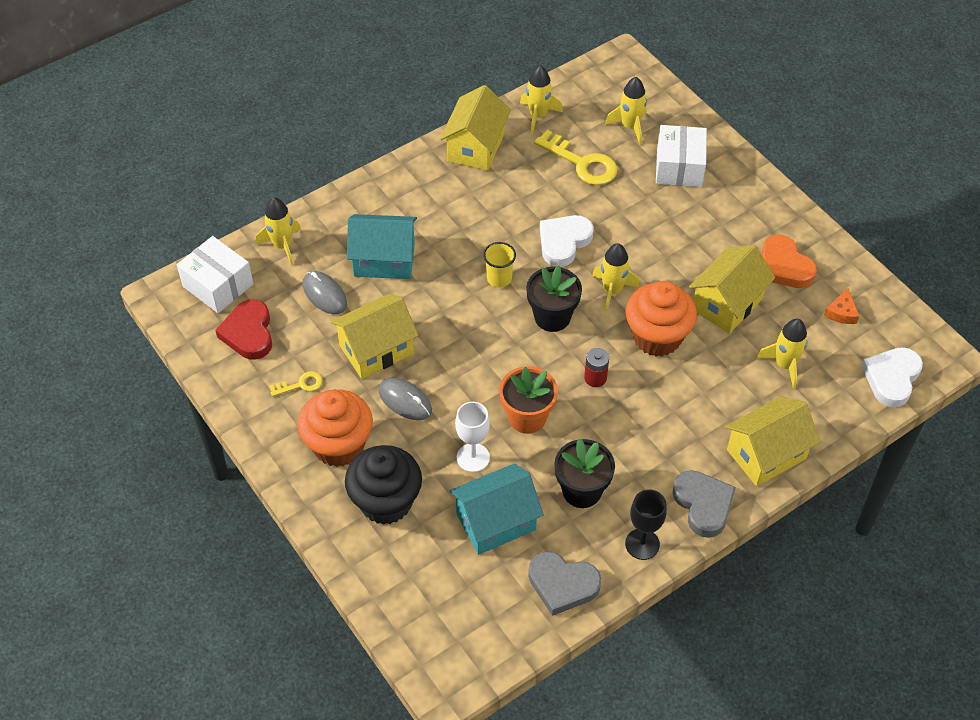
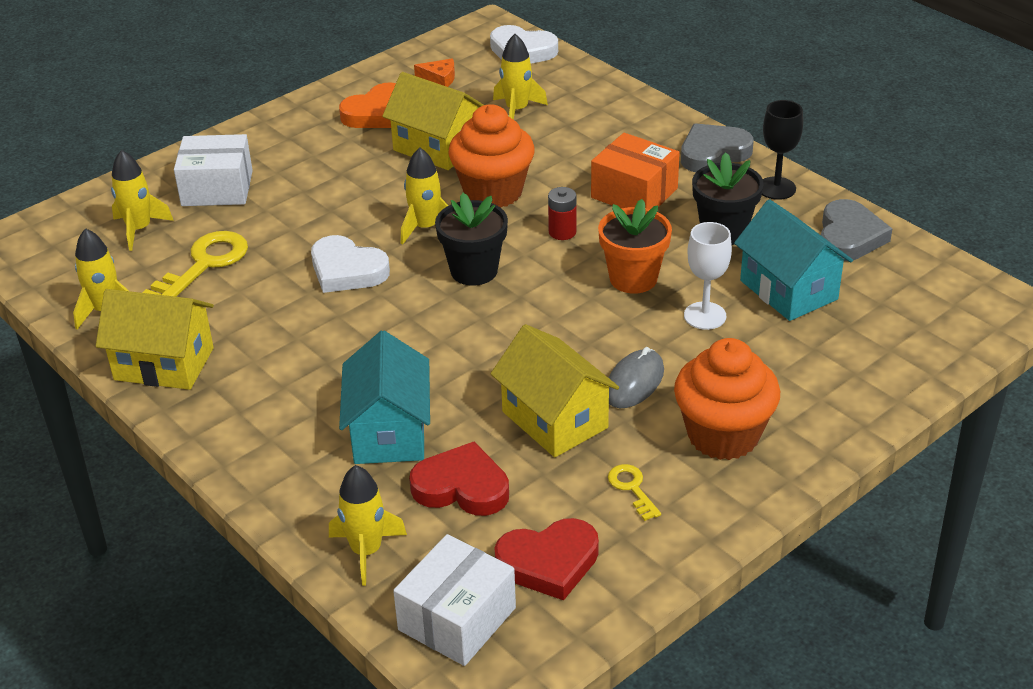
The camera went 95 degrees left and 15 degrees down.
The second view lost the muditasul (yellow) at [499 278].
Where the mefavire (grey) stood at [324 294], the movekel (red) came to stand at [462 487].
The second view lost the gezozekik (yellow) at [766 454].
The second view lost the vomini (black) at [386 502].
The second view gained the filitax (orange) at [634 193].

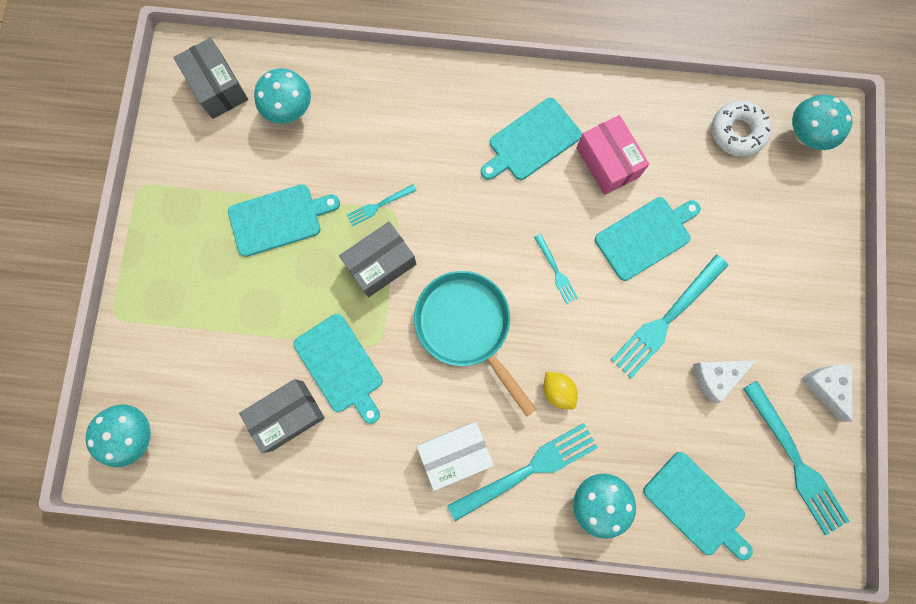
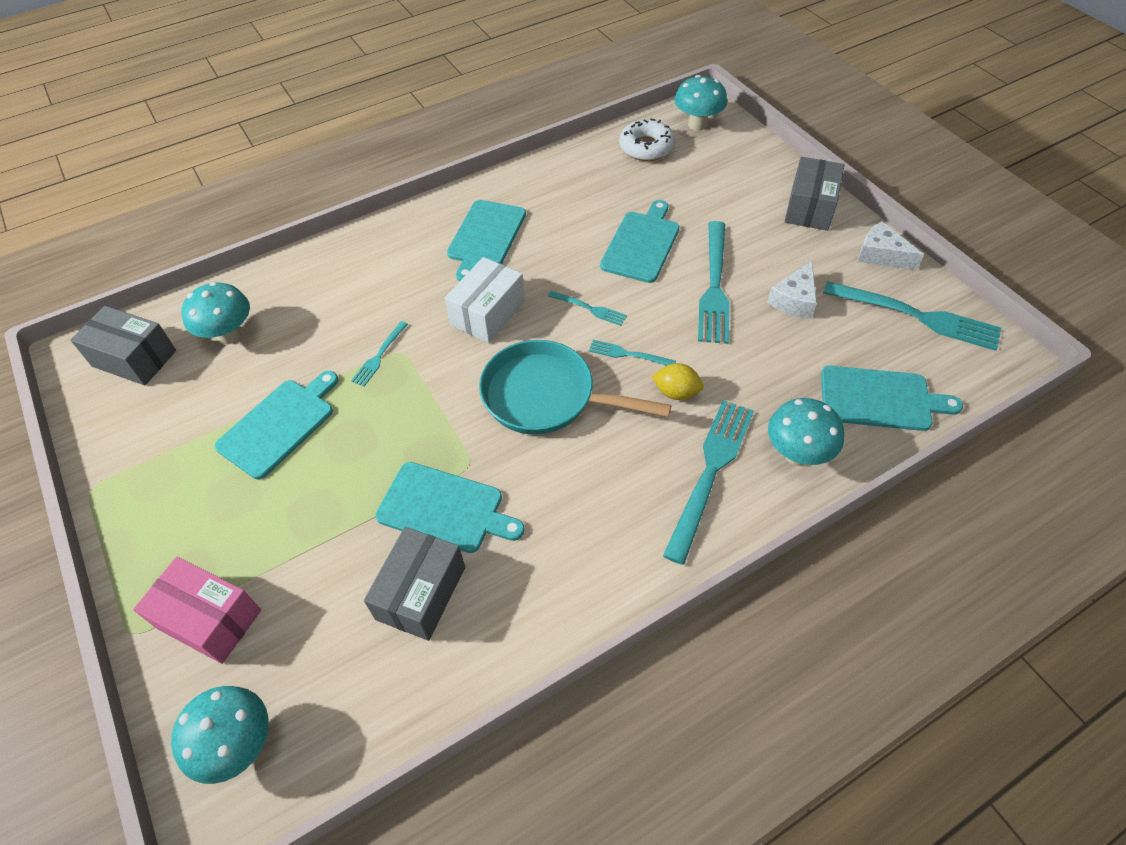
The camera went 35 degrees left and 25 degrees down.
The filitax (pink) ended up elsewhere, having gone from [607 162] to [209 619].
The filitax (grey) ended up elsewhere, having gone from [380 264] to [809 207].
The filitax (white) ended up elsewhere, having gone from [455 453] to [488 313].
The second view gained the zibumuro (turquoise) at [627 354].

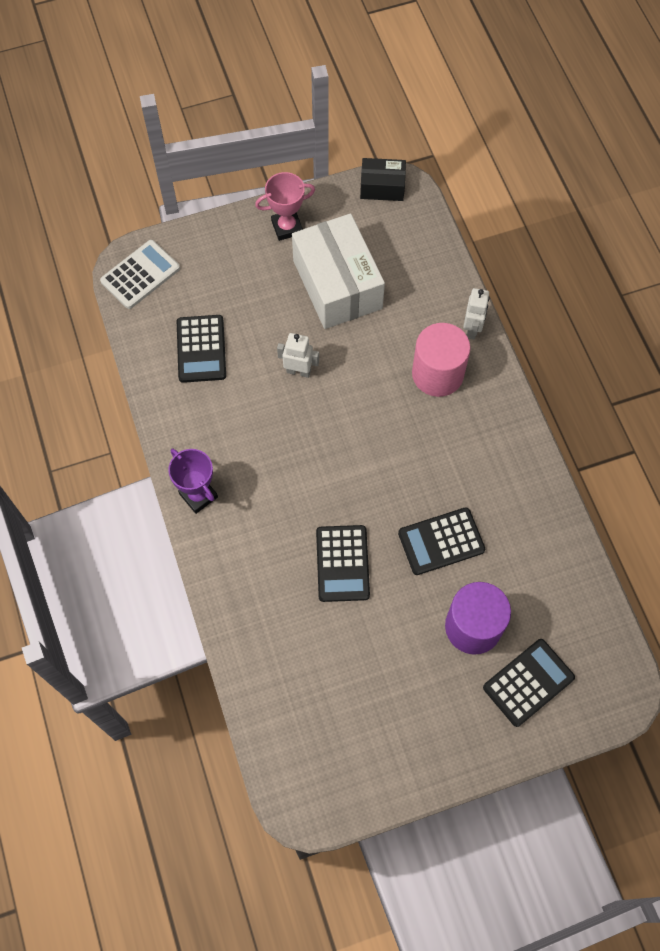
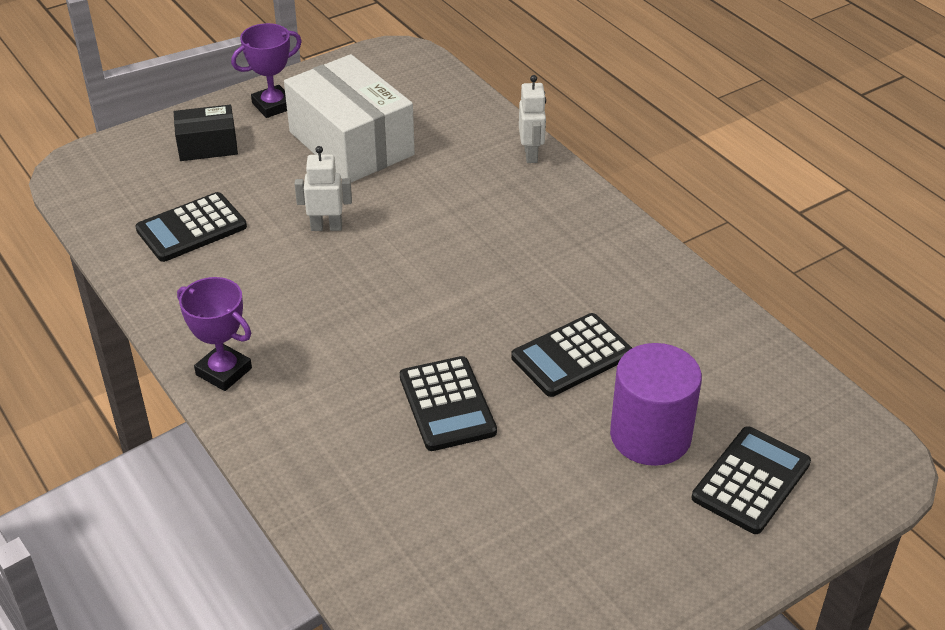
The camera went 15 degrees left and 25 degrees down.
The filitax (black) ended up elsewhere, having gone from [382 187] to [207 146].
What was the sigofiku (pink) at [287 227] turned into the sigofiku (purple) at [273 106].
The second view lost the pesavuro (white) at [140 275].
The pesavuro (black) at [201 349] ended up facing another way, 75 degrees clockwise from before.
The second view lost the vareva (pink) at [437 374].

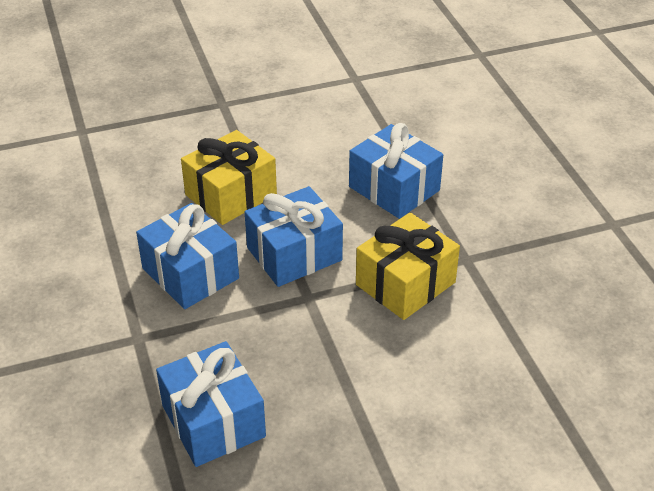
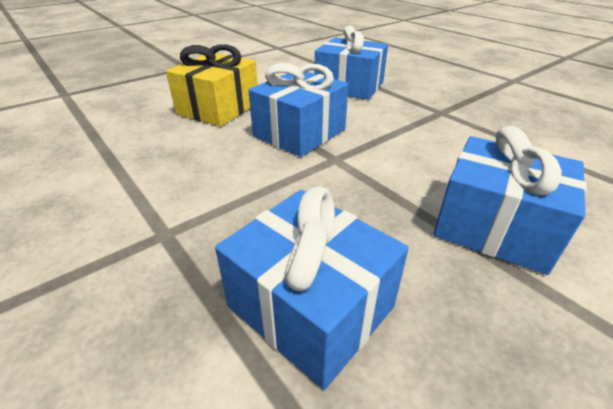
The camera went 20 degrees left and 5 degrees down.
The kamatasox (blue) ended up elsewhere, having gone from [190 273] to [494 227].
The second view lost the kamatasox (yellow) at [405 283].

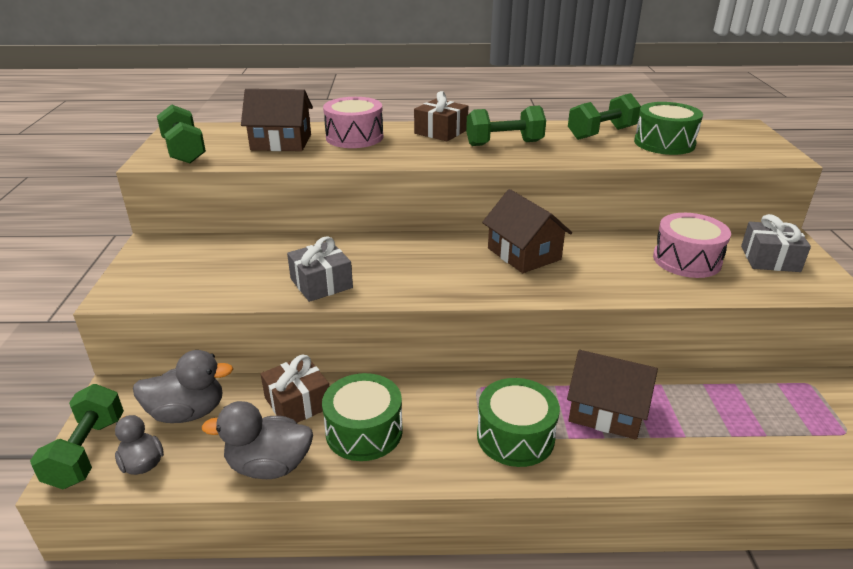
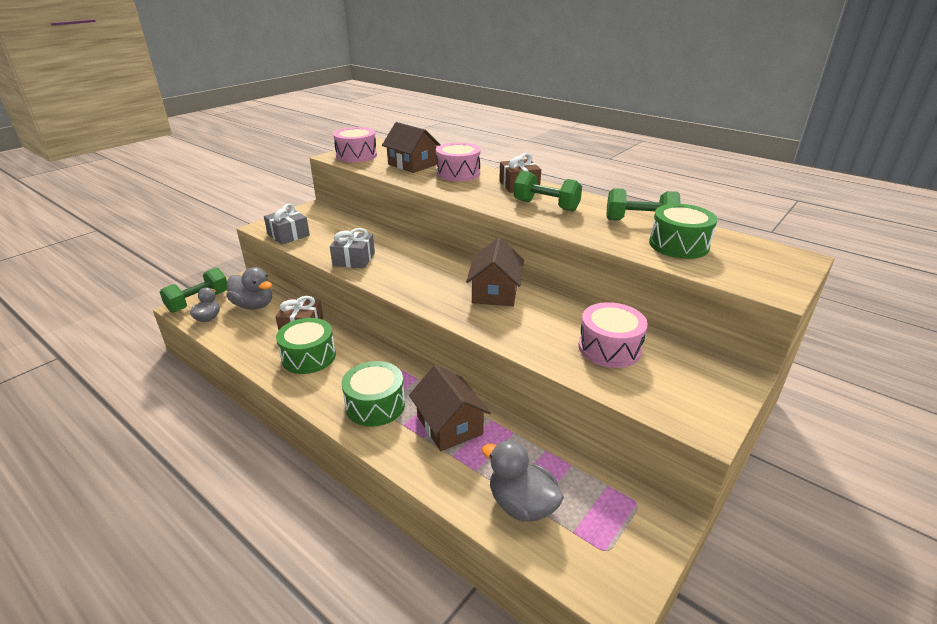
The camera went 40 degrees right and 0 degrees up.
Where the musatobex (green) stood at [184 151], the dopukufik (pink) came to stand at [356 155].
The kamatasox (grey) ended up elsewhere, having gone from [770 259] to [288 235].
The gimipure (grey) ended up elsewhere, having gone from [269 466] to [521 504].

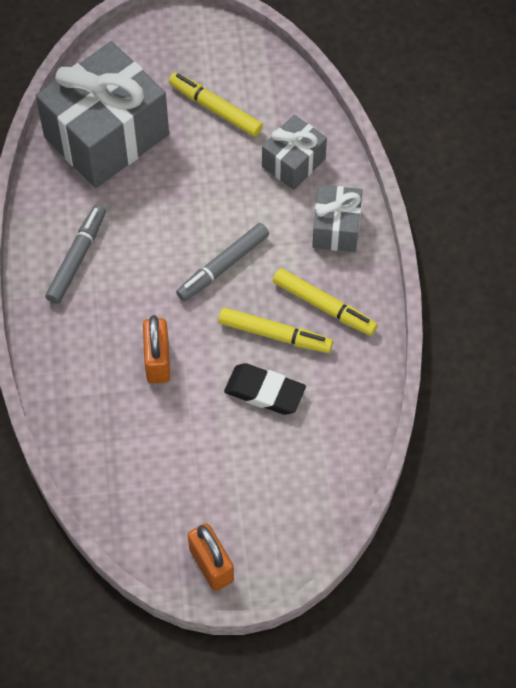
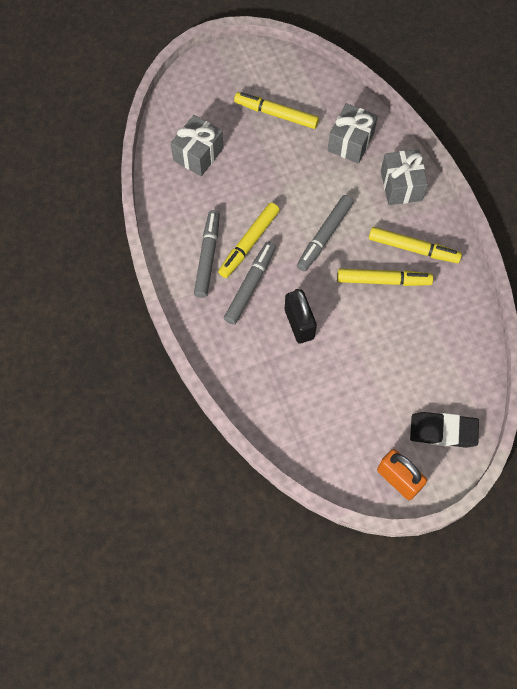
The camera went 15 degrees left and 5 degrees up.
The size of the kamatasox (grey) at [106 135] changed by a factor of 0.51.
What was the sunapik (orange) at [157 361] turned into the sunapik (black) at [299 324].
The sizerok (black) ended up elsewhere, having gone from [264 392] to [443 431].
The second view gained the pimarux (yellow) at [249 243].
The second view gained the pimarux (grey) at [250 285].

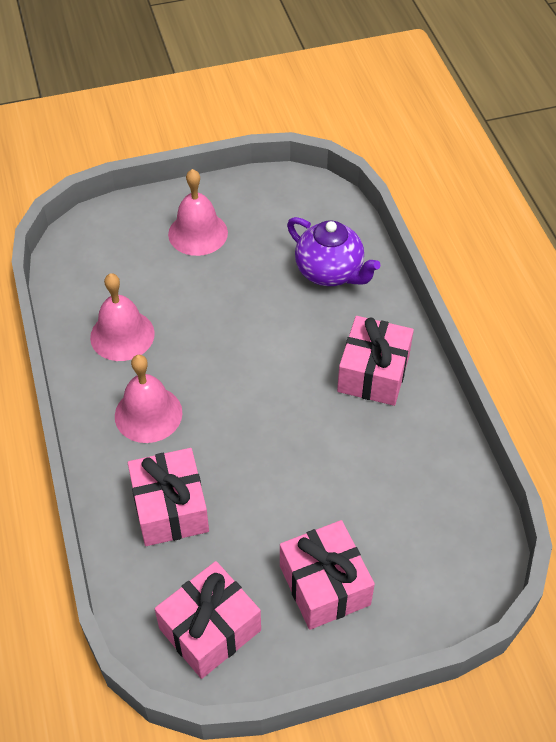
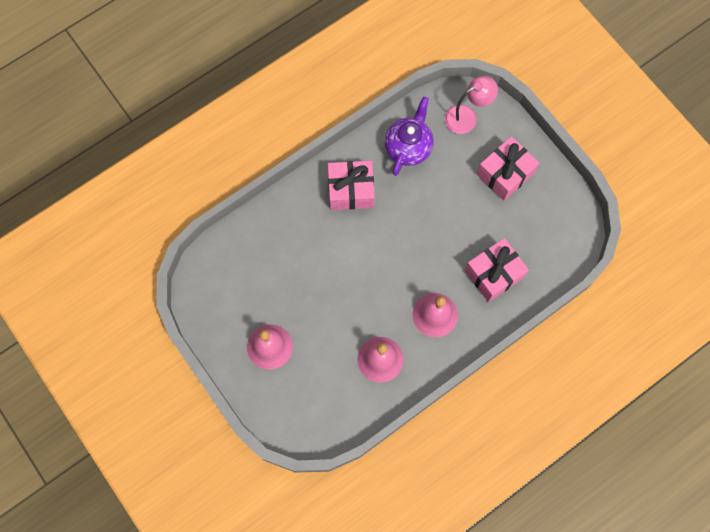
The camera went 110 degrees left and 20 degrees up.
The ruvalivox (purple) ended up elsewhere, having gone from [330 272] to [408 147].
The second view lost the kamatasox (pink) at [210 629].
The second view gained the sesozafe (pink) at [467 116].

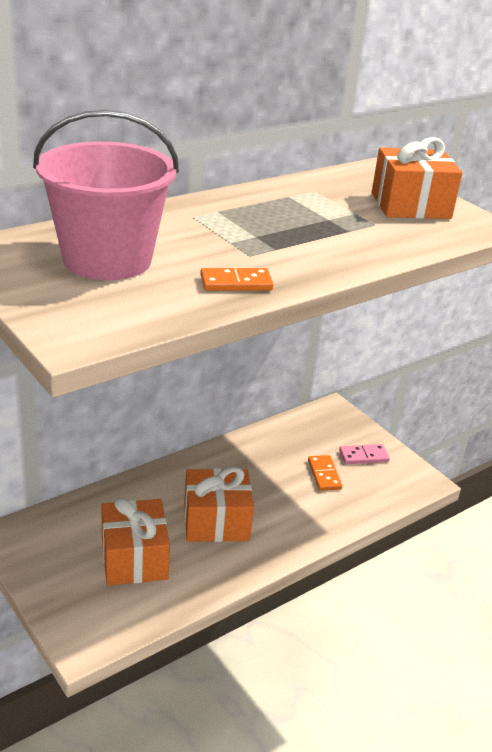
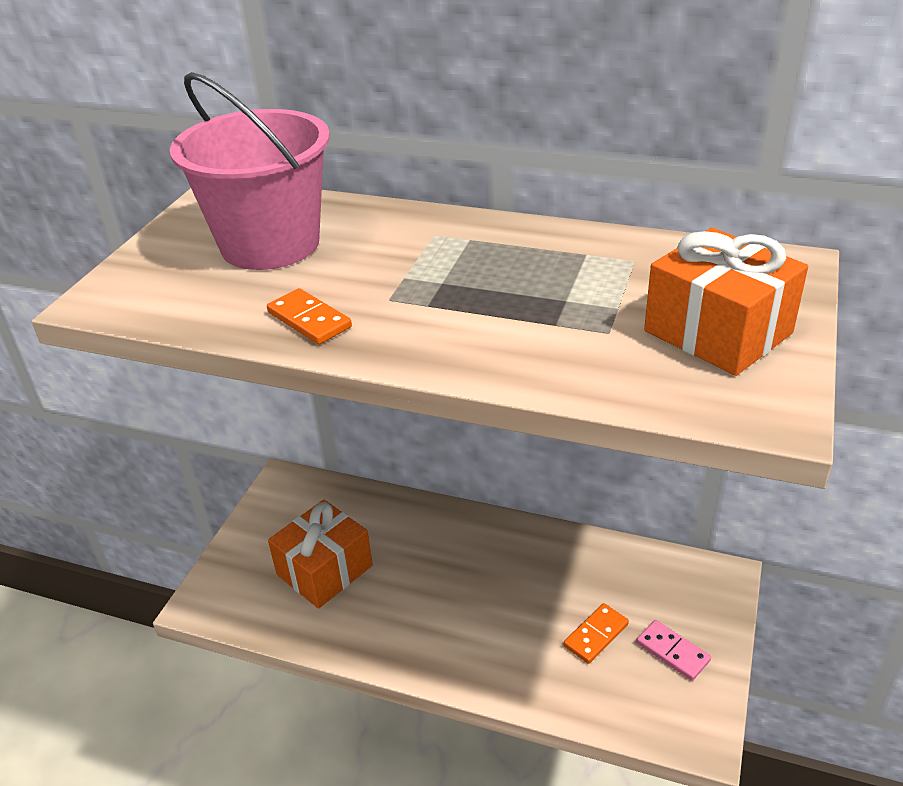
The camera went 60 degrees right and 5 degrees up.
The second view lost the kamatasox (orange) at [216 521].

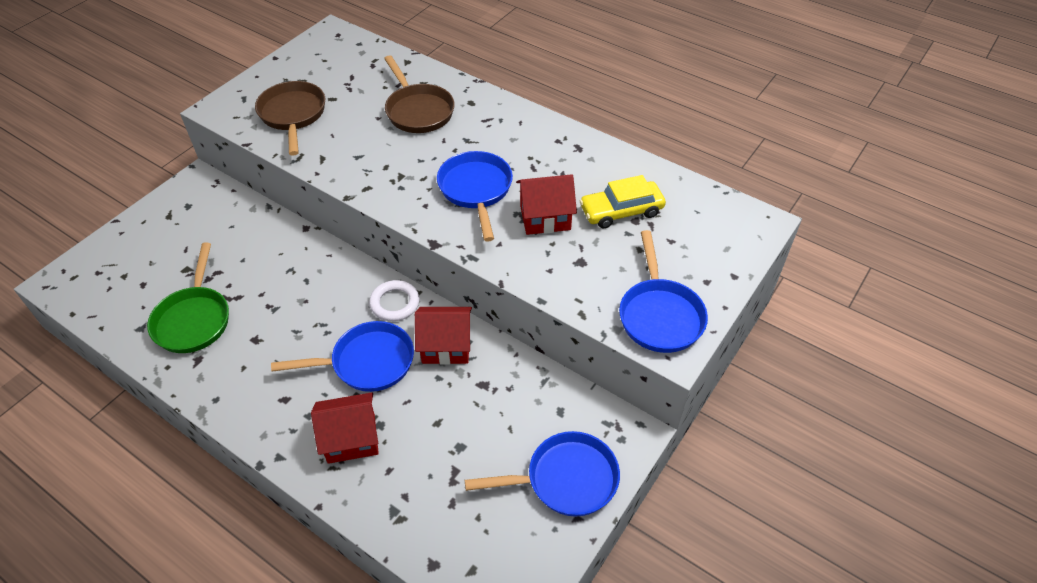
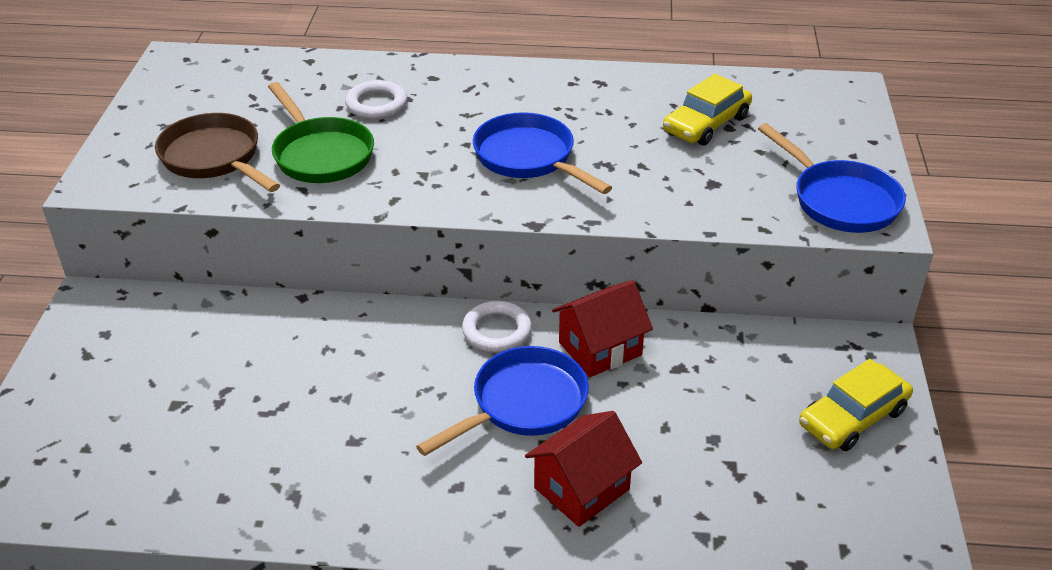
The camera went 30 degrees left and 10 degrees down.
Where the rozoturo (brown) stood at [418 111], the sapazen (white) came to stand at [376 104].
The second view lost the gezozekik (red) at [545 217].
The rozoturo (green) ended up elsewhere, having gone from [194 319] to [321 154].
Where the rozoturo (blue) stood at [565 479], the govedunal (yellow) came to stand at [853 417].

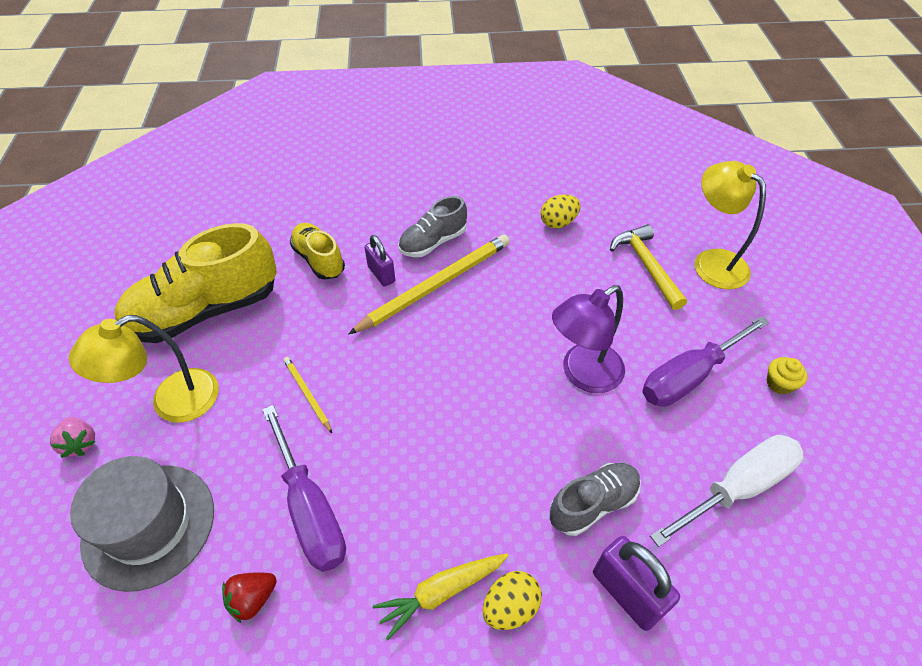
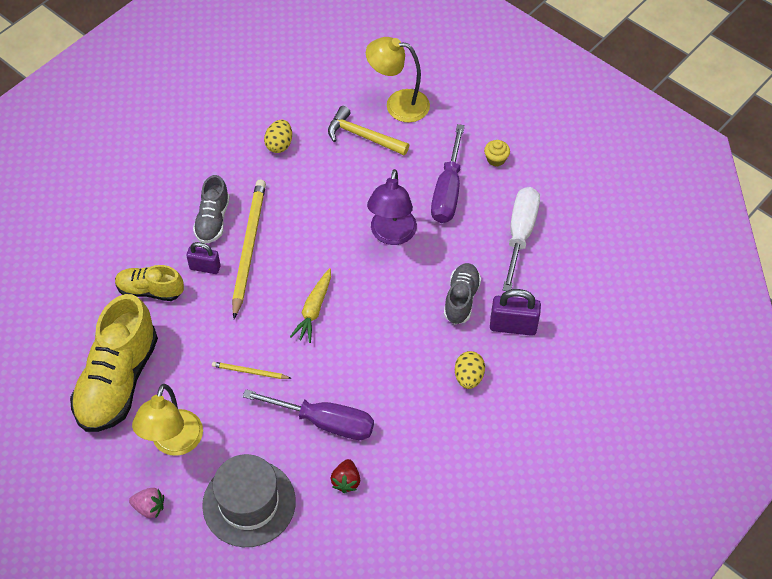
The camera went 45 degrees left and 5 degrees up.
The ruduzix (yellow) ended up elsewhere, having gone from [441 592] to [314 310].

